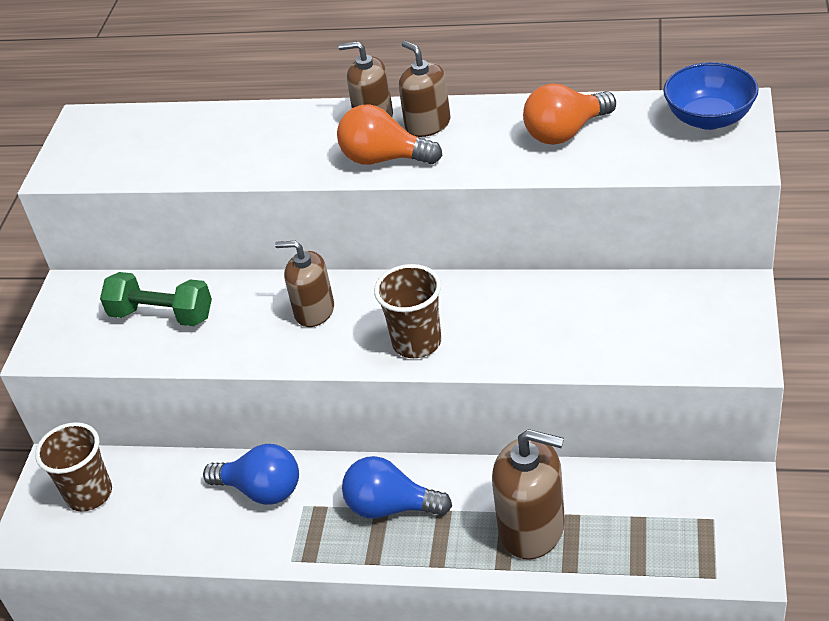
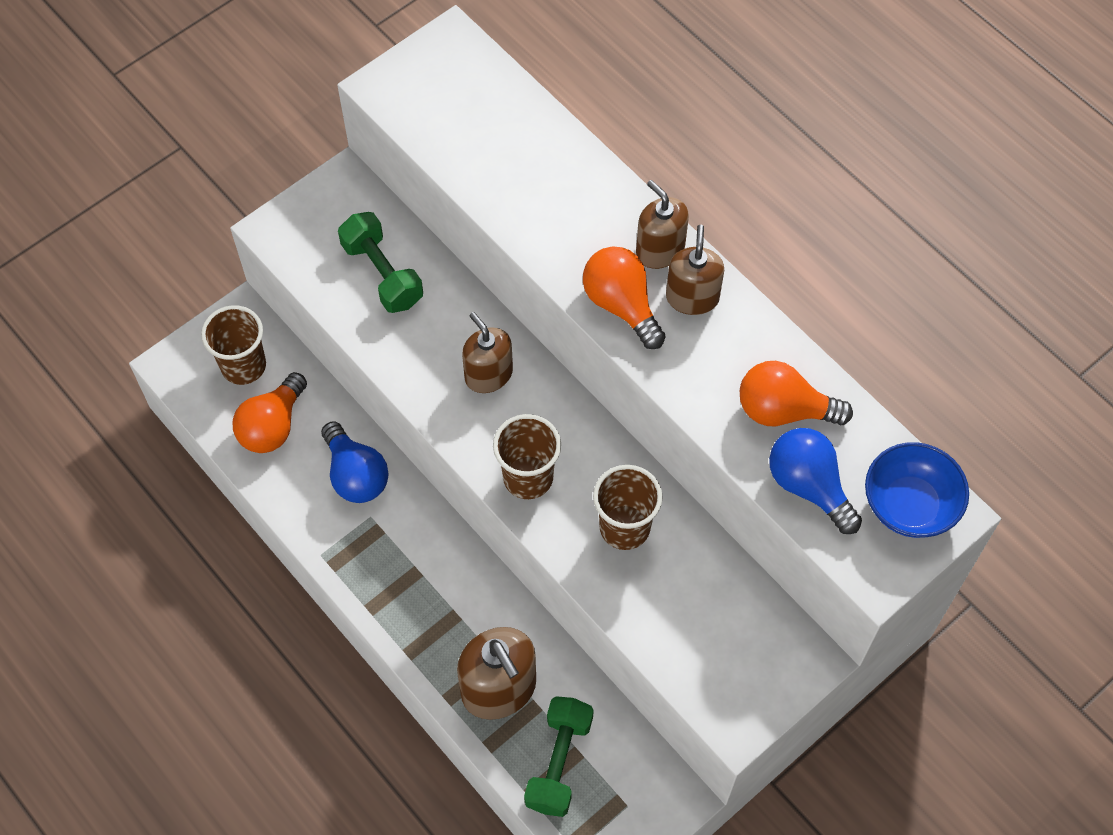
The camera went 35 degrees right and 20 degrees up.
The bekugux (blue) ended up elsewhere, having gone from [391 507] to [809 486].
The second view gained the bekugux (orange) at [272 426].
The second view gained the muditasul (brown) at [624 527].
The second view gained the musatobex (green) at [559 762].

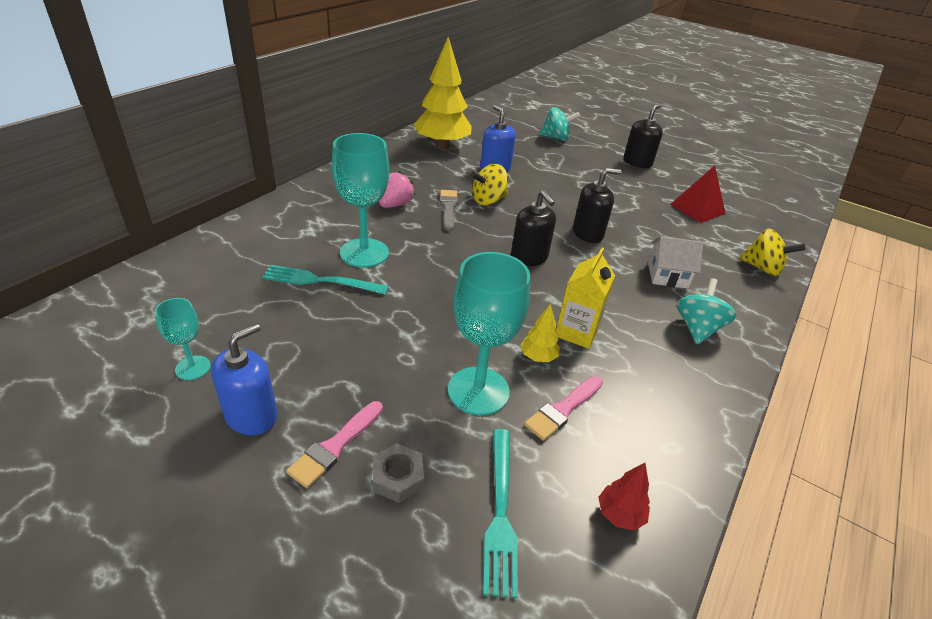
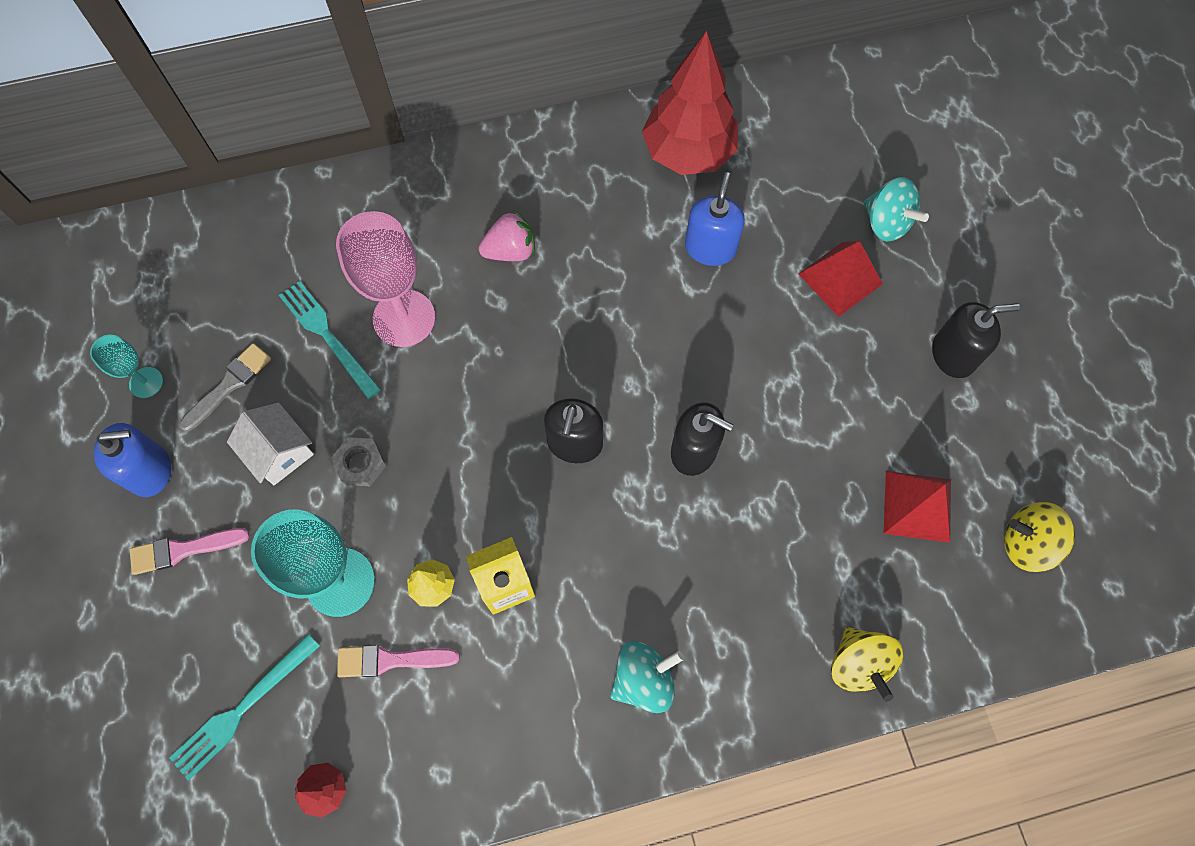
The camera went 45 degrees right and 30 degrees up.
What was the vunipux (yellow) at [442 145] turned into the vunipux (red) at [688 153].
What was the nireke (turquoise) at [364 253] turned into the nireke (pink) at [404 318].
The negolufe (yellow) ended up elsewhere, having gone from [488 200] to [1026 543].
The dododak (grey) ended up elsewhere, having gone from [448 208] to [229 385].
The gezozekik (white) ended up elsewhere, having gone from [667 275] to [280 452].
The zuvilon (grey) ended up elsewhere, having gone from [398 477] to [360 464].
The second view gained the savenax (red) at [840 279].

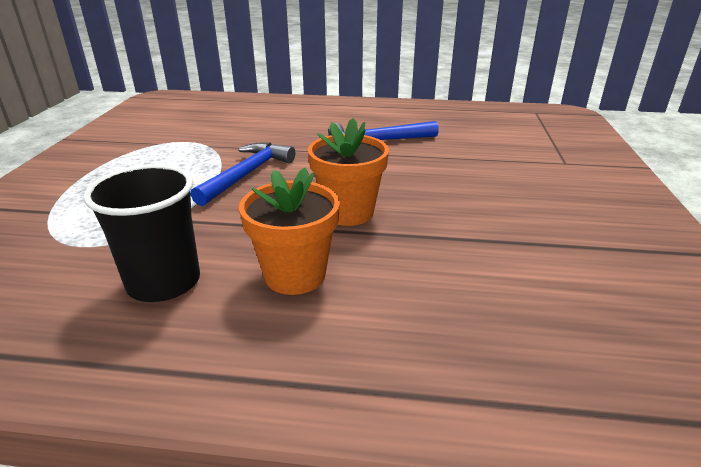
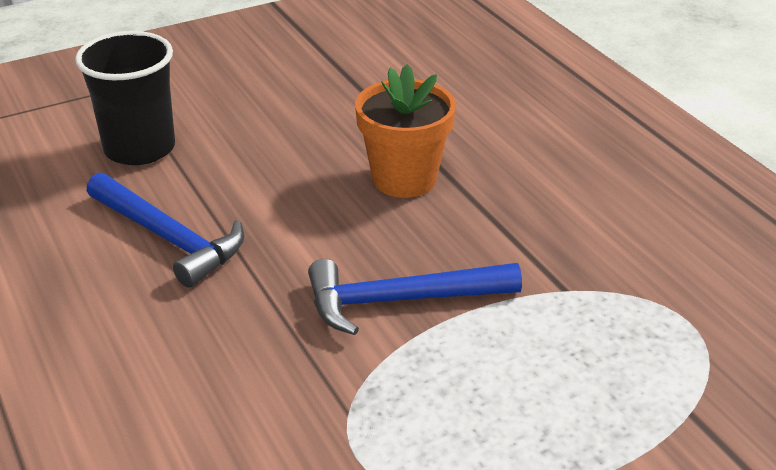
The camera went 125 degrees left and 5 degrees up.
The muditasul (black) ended up elsewhere, having gone from [164 282] to [139 149].
The second view lost the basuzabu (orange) at [295 275].

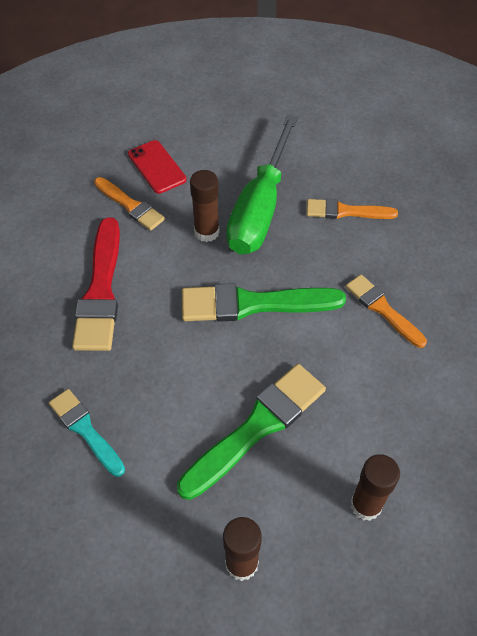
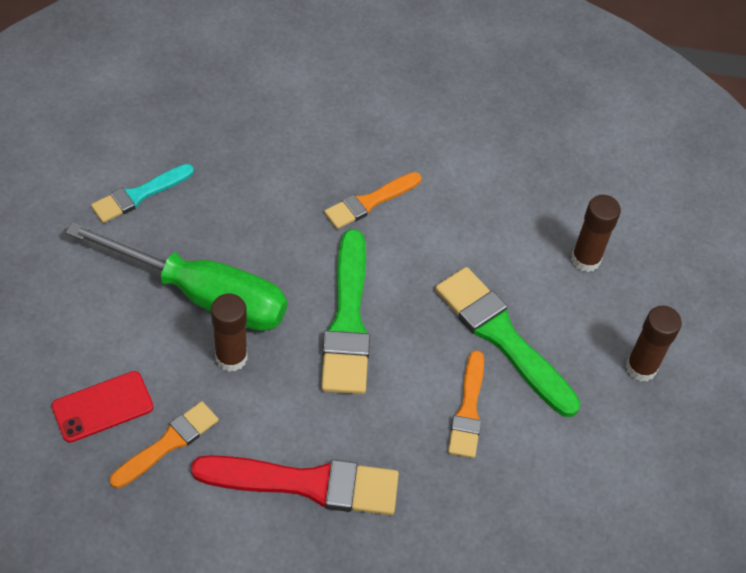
The camera went 90 degrees left and 0 degrees up.
The dododak (orange) ended up elsewhere, having gone from [346 211] to [468 410].
The dododak (turquoise) ended up elsewhere, having gone from [85 430] to [139 195].

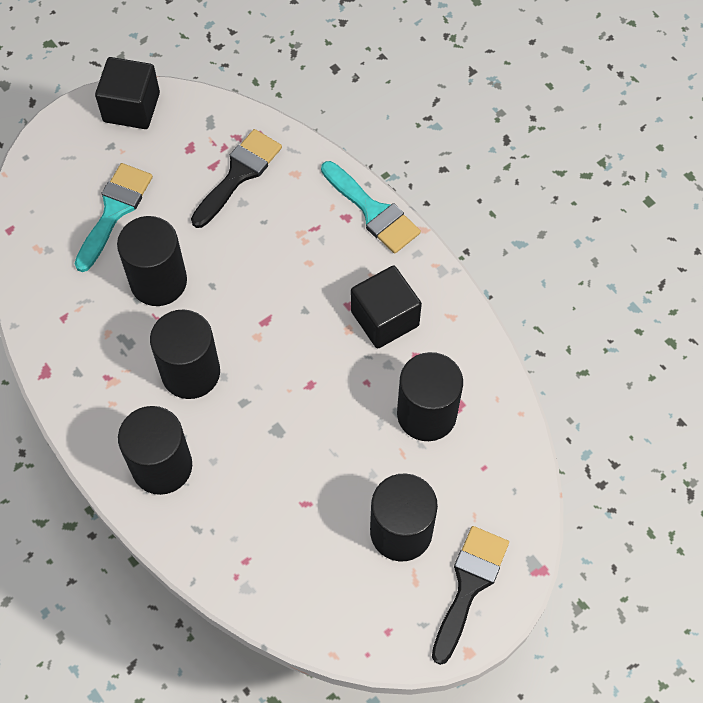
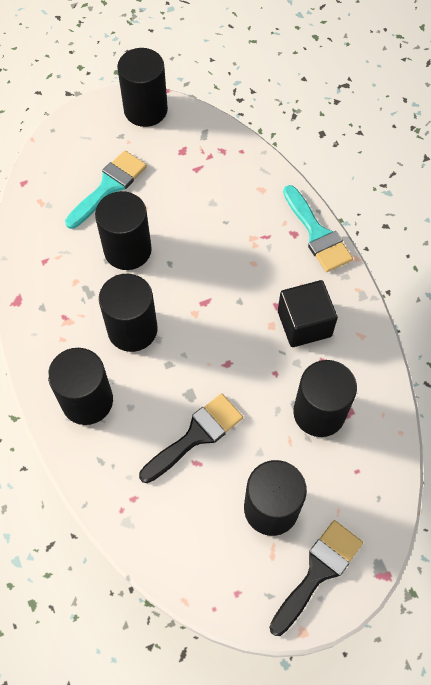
The camera went 15 degrees right and 0 degrees up.
Where the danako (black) stood at [131 107], the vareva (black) came to stand at [145 110].
The dododak (black) ended up elsewhere, having gone from [239 174] to [196 435].

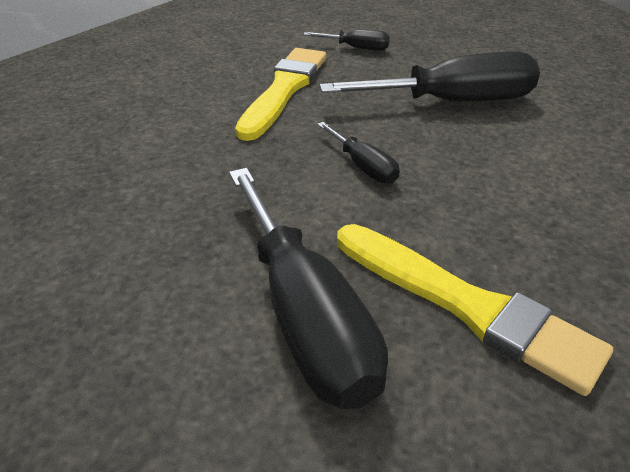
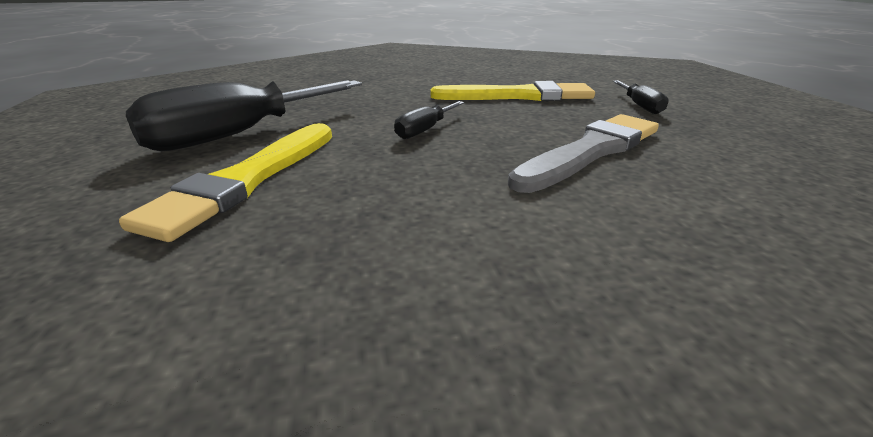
The camera went 70 degrees right and 10 degrees down.
Where the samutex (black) stood at [453 102], the dododak (grey) came to stand at [590 151].

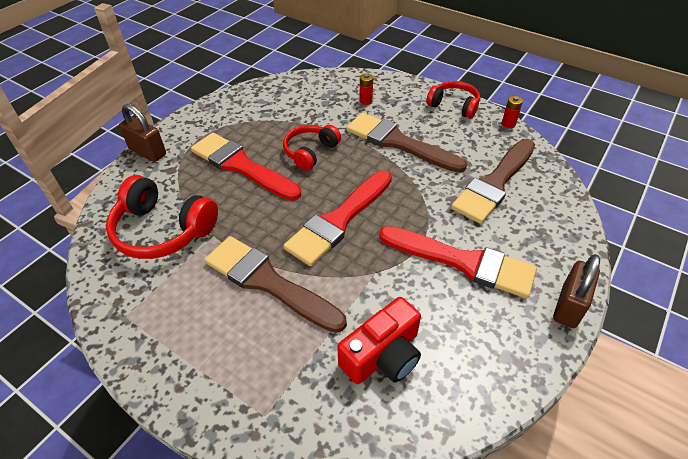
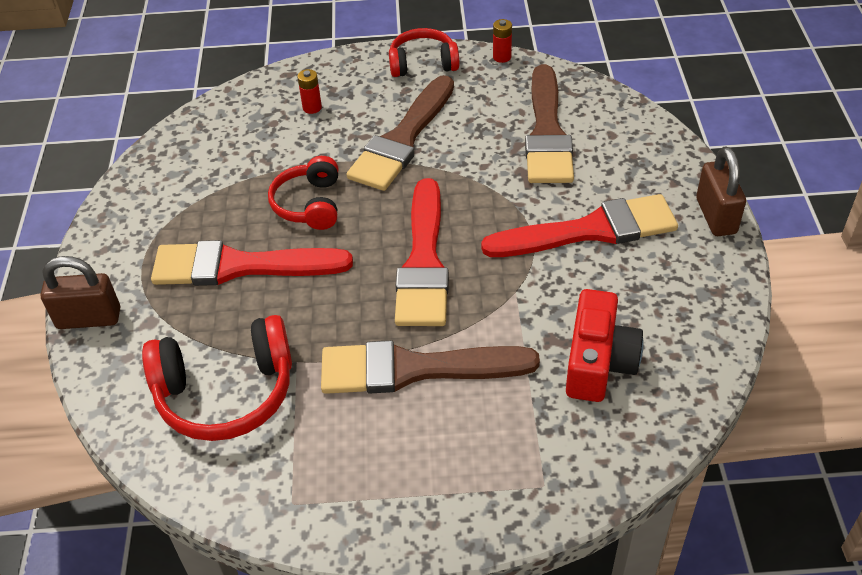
The camera went 35 degrees left and 0 degrees up.
The dododak (brown) at [398 143] ended up facing another way, 60 degrees counterclockwise from before.

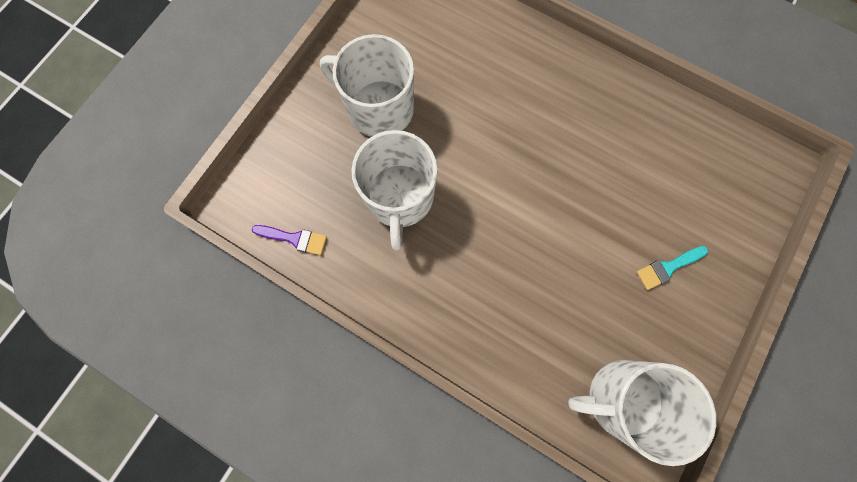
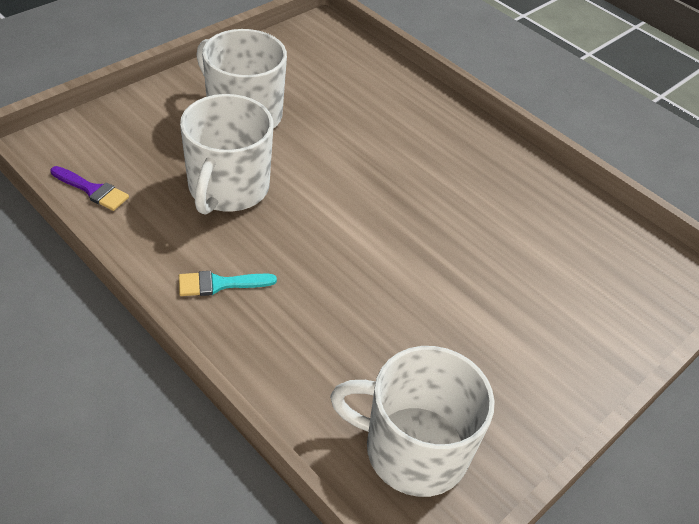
The camera went 10 degrees right and 30 degrees down.
The dododak (turquoise) ended up elsewhere, having gone from [667 267] to [220 284].

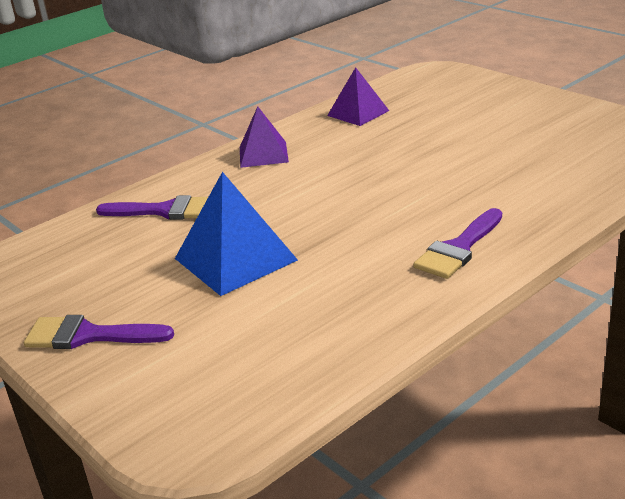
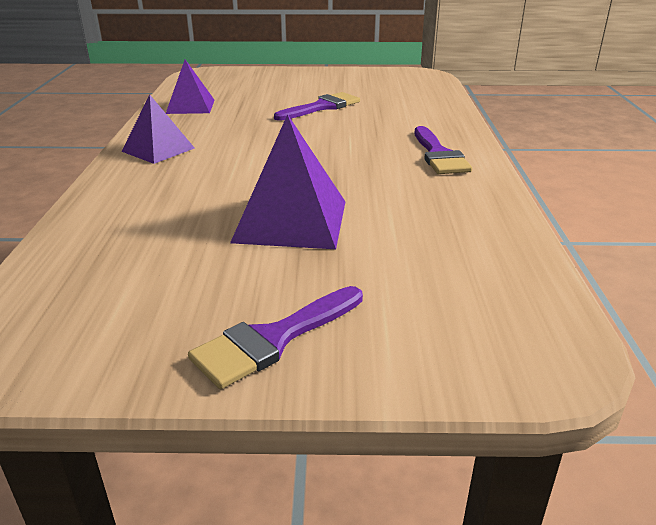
The camera went 50 degrees left and 0 degrees up.
What was the savenax (blue) at [235 259] turned into the savenax (purple) at [291 221].
The dododak (purple) ended up elsewhere, having gone from [164 211] to [321 107].

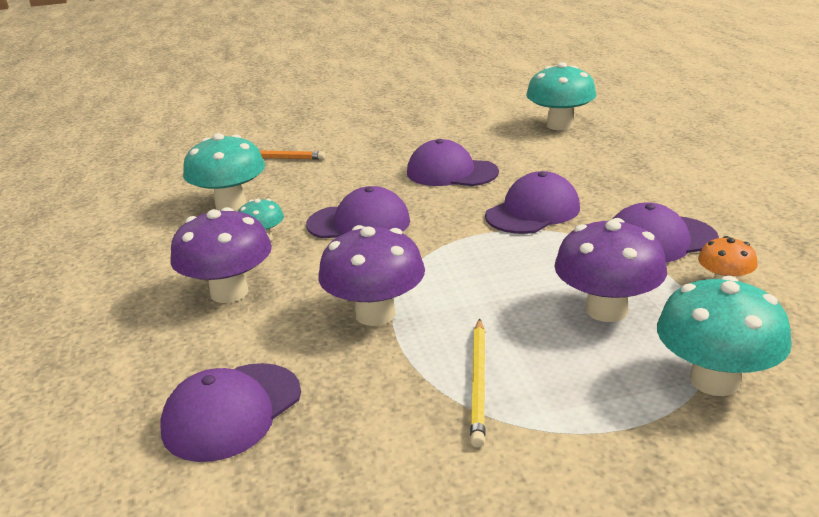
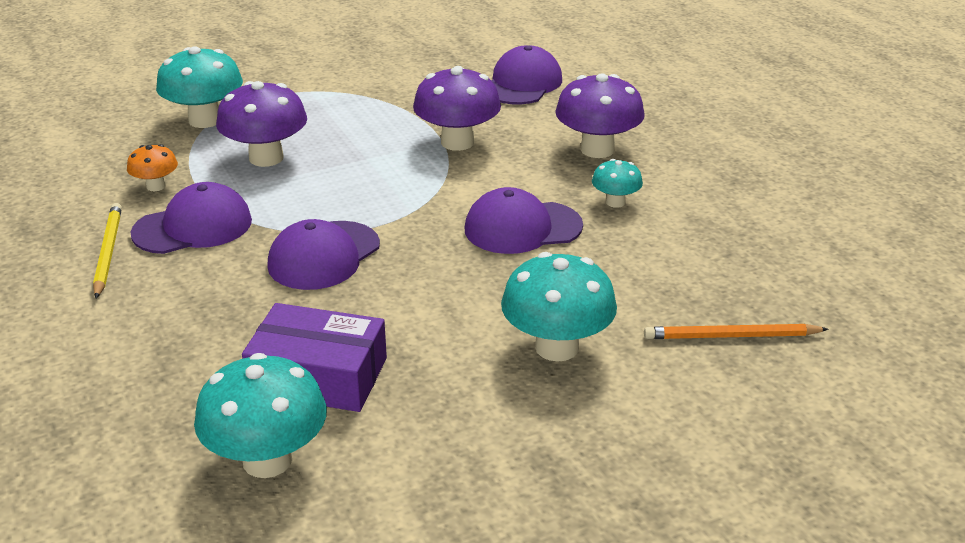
The camera went 165 degrees right and 5 degrees up.
The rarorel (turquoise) ended up elsewhere, having gone from [231 204] to [556 347].
The second view lost the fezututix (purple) at [451 172].
The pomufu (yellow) ended up elsewhere, having gone from [479 383] to [108 252].
The second view gained the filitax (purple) at [318 376].

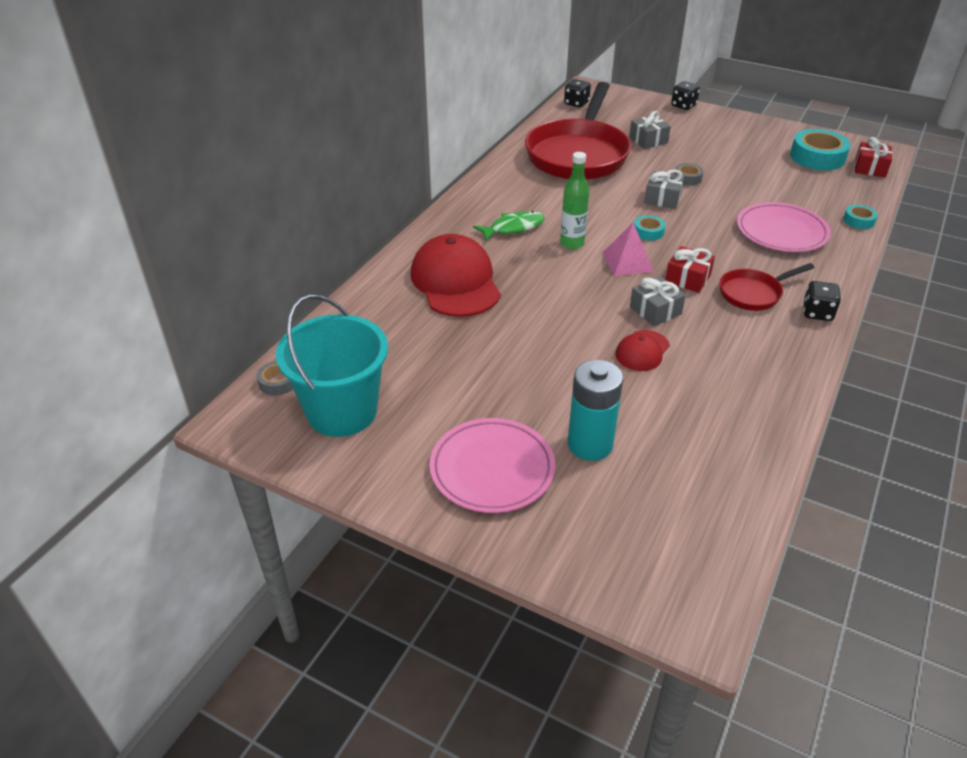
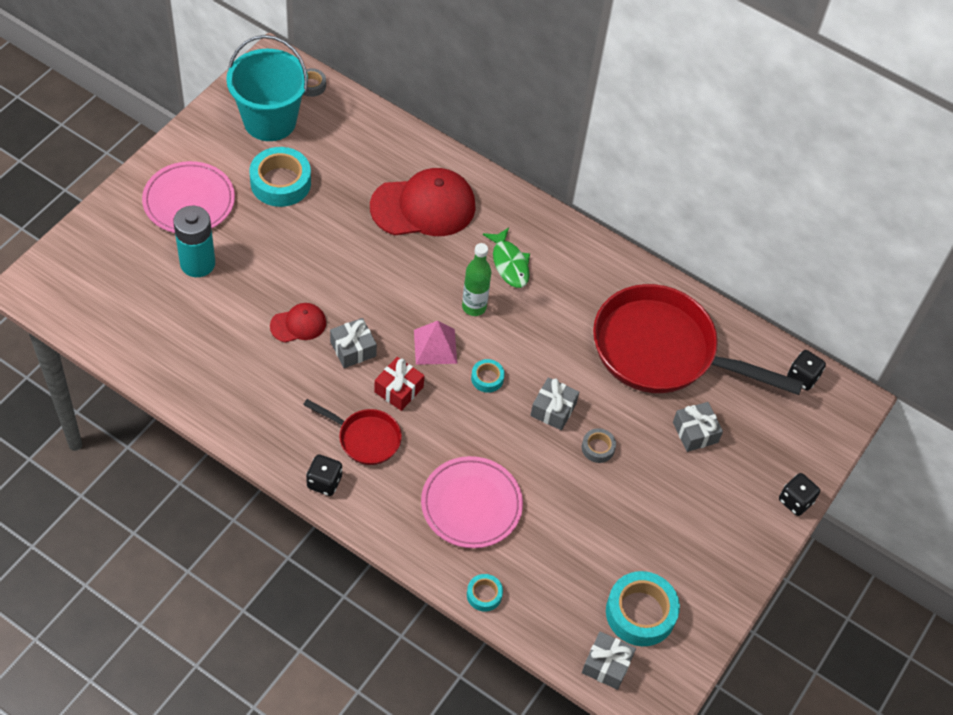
The camera went 90 degrees right and 15 degrees up.
What was the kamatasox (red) at [870 168] turned into the kamatasox (grey) at [606 665].
The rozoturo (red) at [753 293] ended up facing another way, 135 degrees clockwise from before.
The fezututix (red) at [642 351] ended up facing another way, 120 degrees clockwise from before.
The second view gained the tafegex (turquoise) at [280 182].

